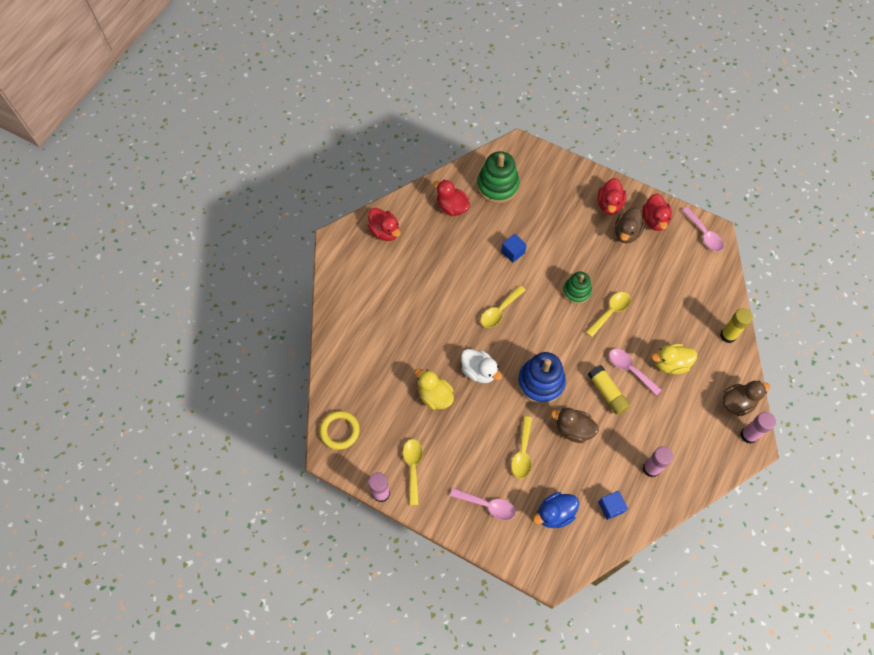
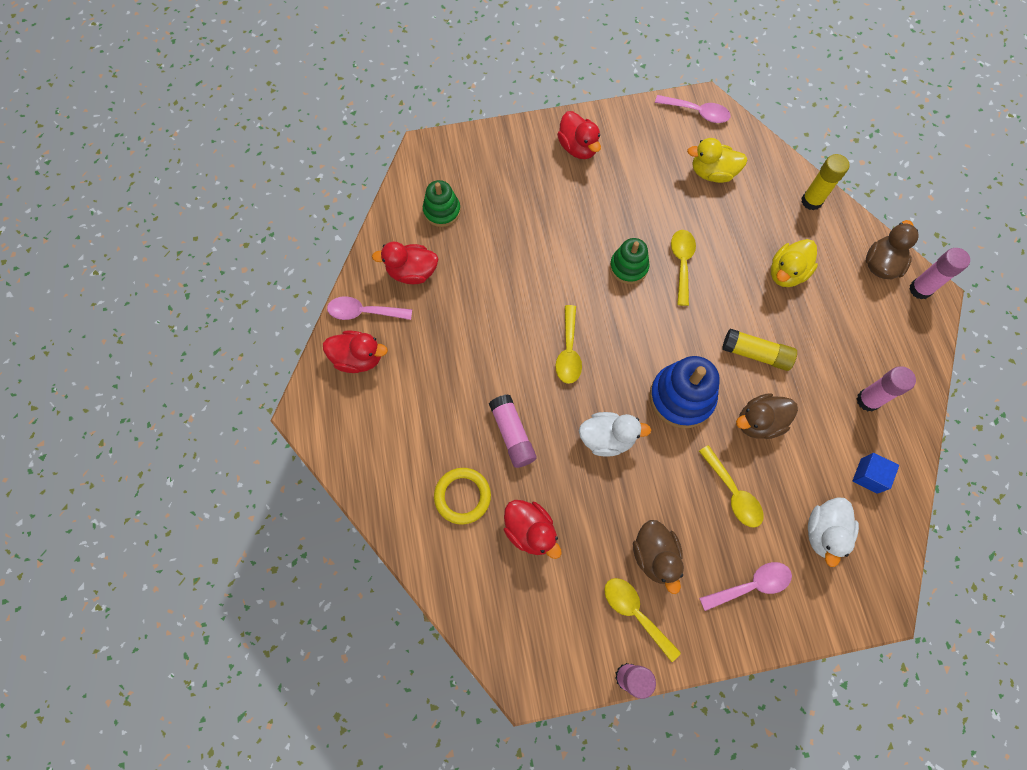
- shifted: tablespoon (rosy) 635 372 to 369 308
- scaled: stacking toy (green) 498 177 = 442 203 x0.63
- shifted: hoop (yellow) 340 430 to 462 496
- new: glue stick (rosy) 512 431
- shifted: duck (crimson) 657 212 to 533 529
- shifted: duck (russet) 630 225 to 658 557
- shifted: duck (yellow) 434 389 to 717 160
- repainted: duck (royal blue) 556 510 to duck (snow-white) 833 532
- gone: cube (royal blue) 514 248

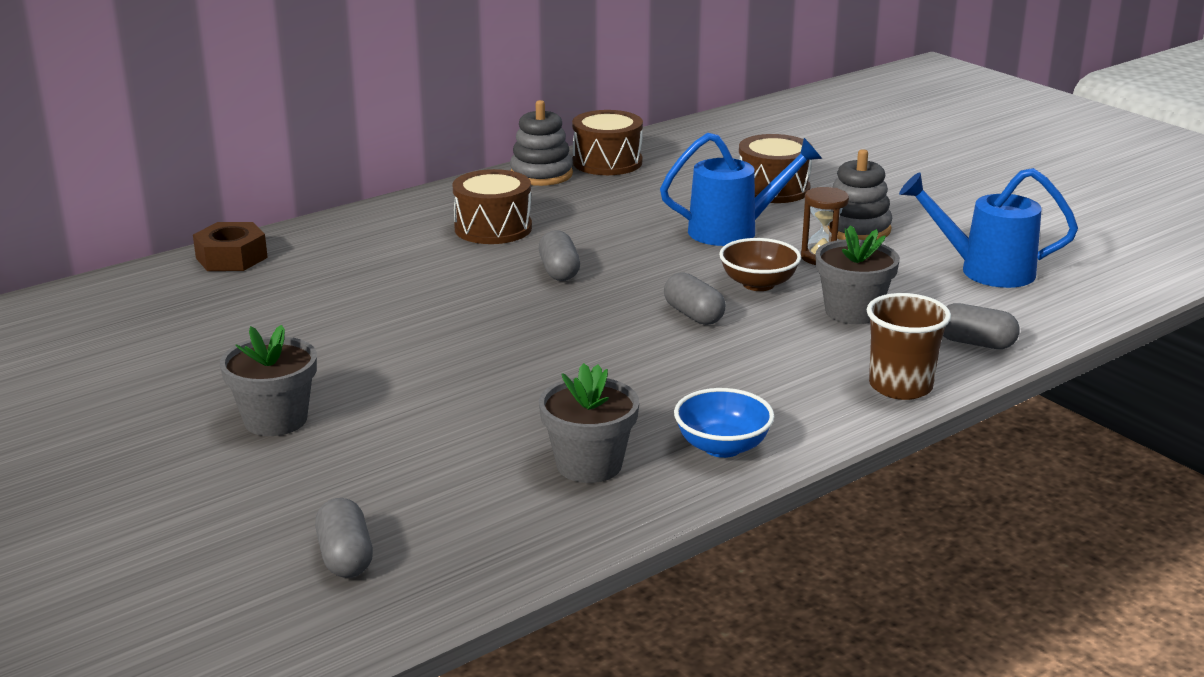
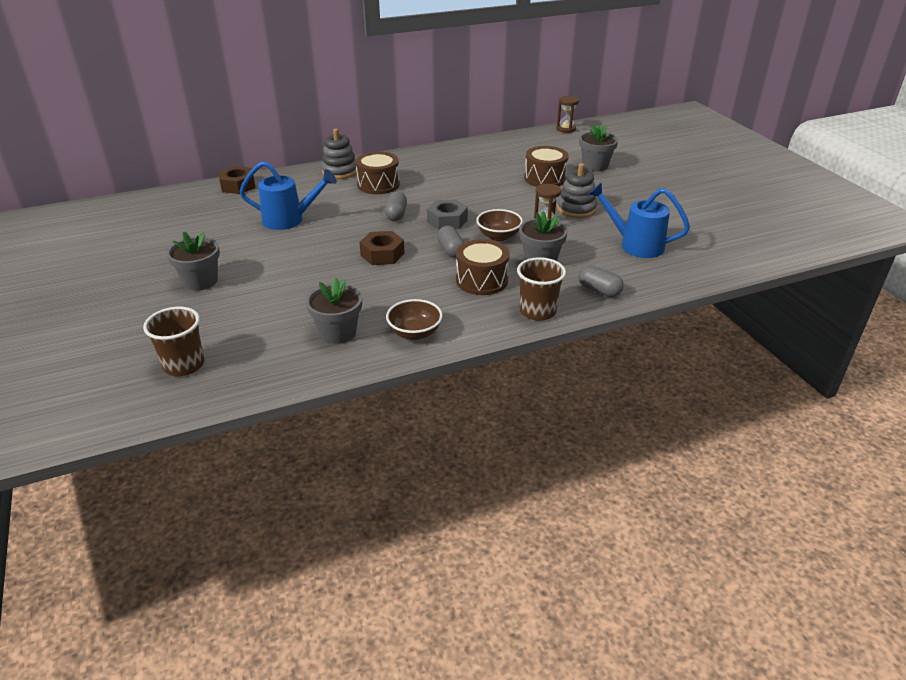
- swapped: capsule (grey) 344 538 to tumbler (russet) 173 341
- shifted: sprinkling can (royal blue) 741 189 to 288 195
- shifted: stacking toy (grey) 541 143 to 339 154
- new: hexagon nut (russet) 382 248
- repainted: bowl (royal blue) 724 423 to bowl (russet) 414 319
- new: hexagon nut (grey) 447 214
- shifted: drum (russet) 607 142 to 483 267
- new: hourglass (russet) 567 114
- new: potted plant (grey) 598 147

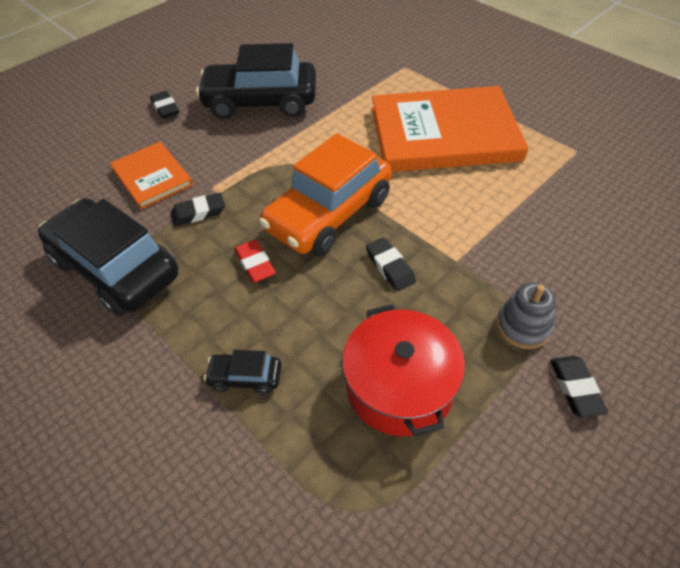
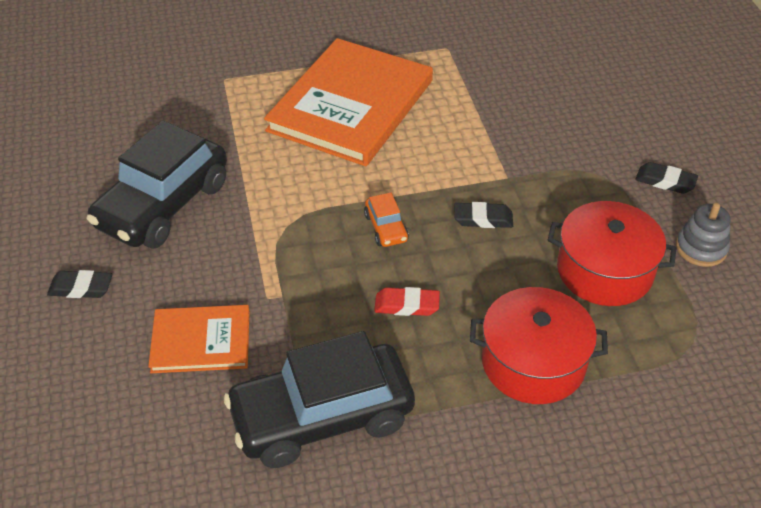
- scaled: automobile (bright orange) 325 194 = 386 219 x0.42
- swapped: automobile (black) 242 372 to stockpot (crimson) 539 345
- shifted: stacking toy (grey) 526 315 to 703 235
- gone: pencil eraser (black) 198 209

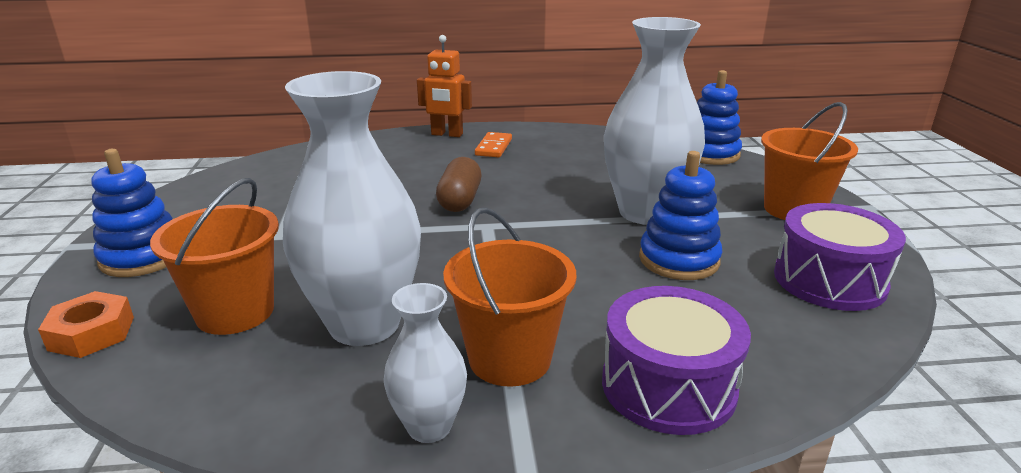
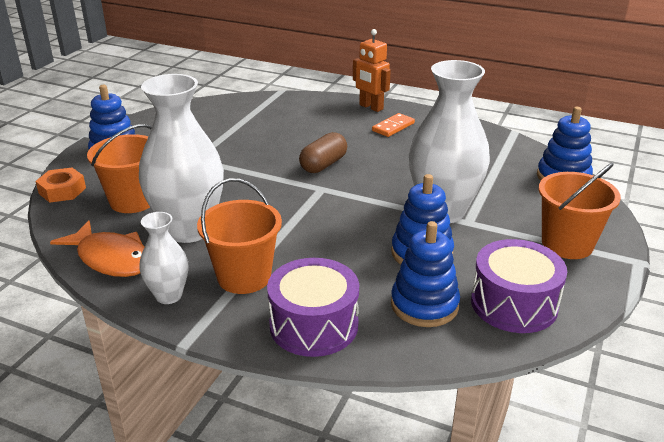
- new: fish (bright orange) 97 248
- new: stacking toy (royal blue) 425 274

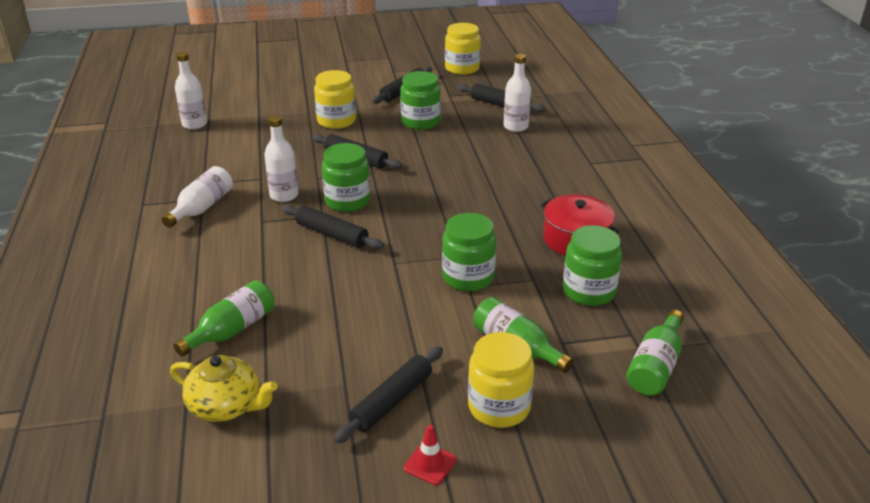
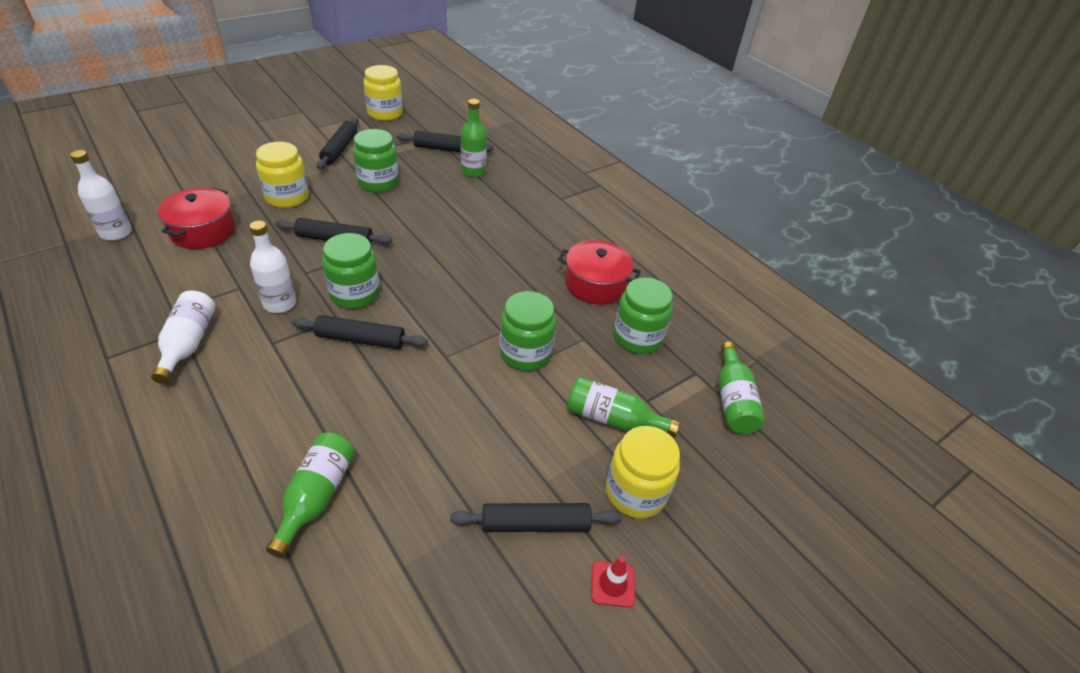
- new: stockpot (crimson) 196 218
- rotated: rolling pin (black) 388 395 = 536 517 75 degrees clockwise
- repainted: bottle (snow-white) 517 93 to bottle (green) 474 138
- gone: tea pot (yellow) 224 388

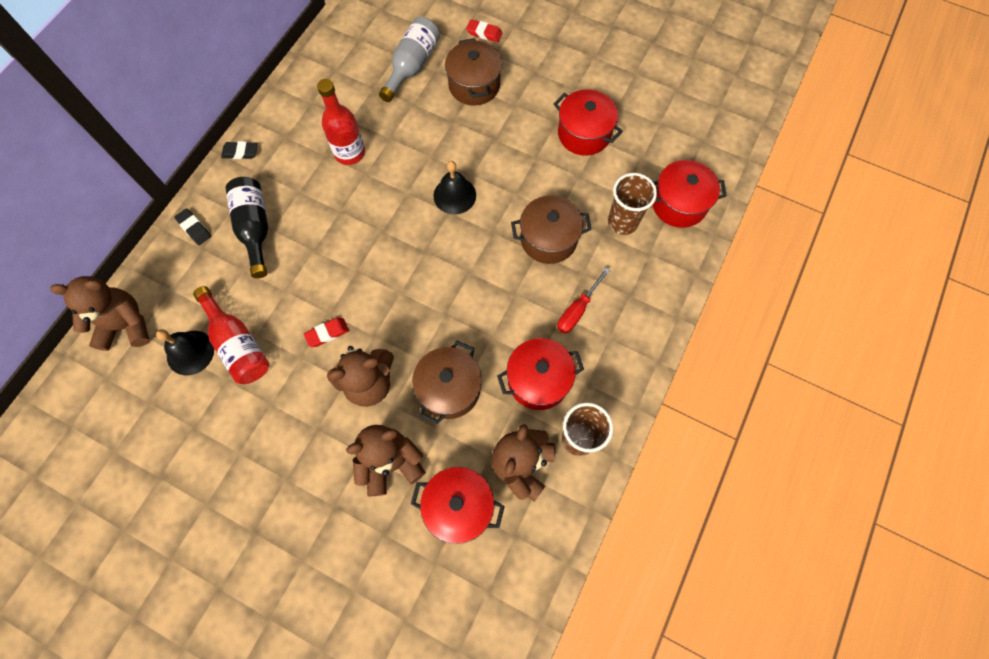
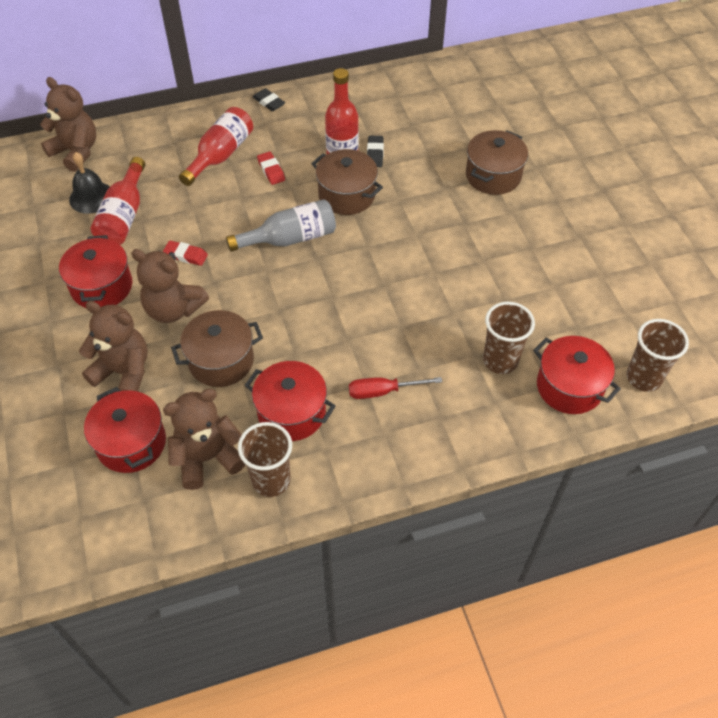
- shifted: stockpot (crimson) 588 123 to 95 271
- repainted: bottle (black) 247 227 to bottle (crimson) 216 146
- shifted: bottle (grey) 409 59 to 281 225
- shifted: pencil eraser (crimson) 484 30 to 271 168
- shifted: stockpot (russet) 551 229 to 347 182
- shifted: pencil eraser (black) 192 226 to 375 151
- new: tumbler (russet) 657 355
- gone: bell (black) 455 187

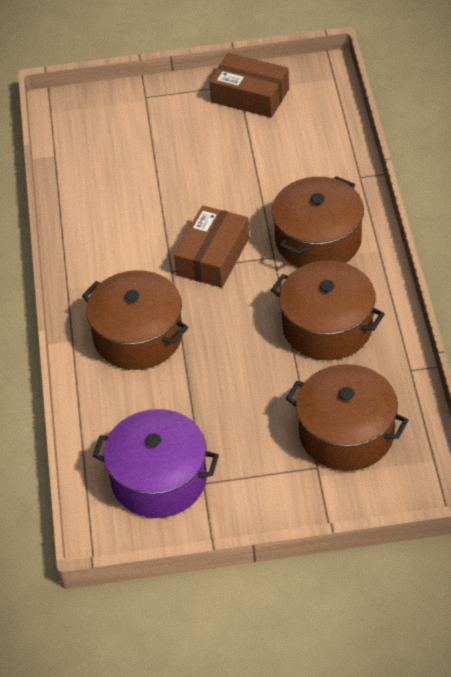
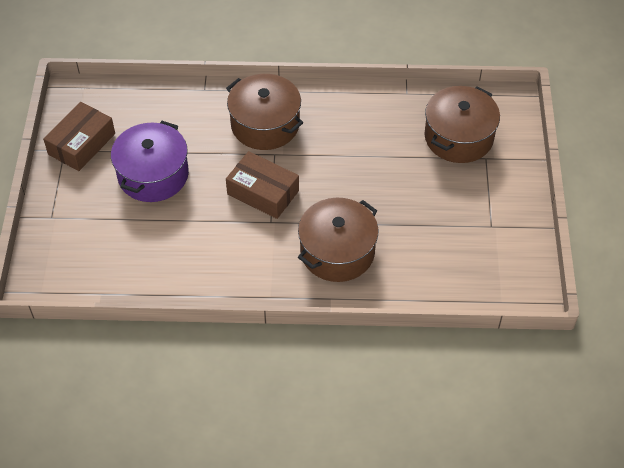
- shifted: stockpot (royal purple) 156 463 to 150 161
- gone: stockpot (russet) 328 310

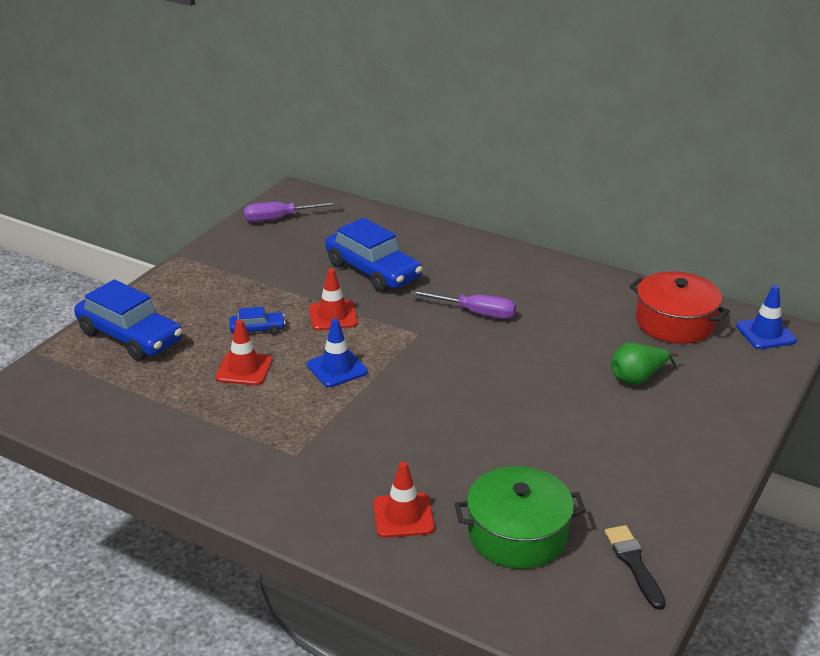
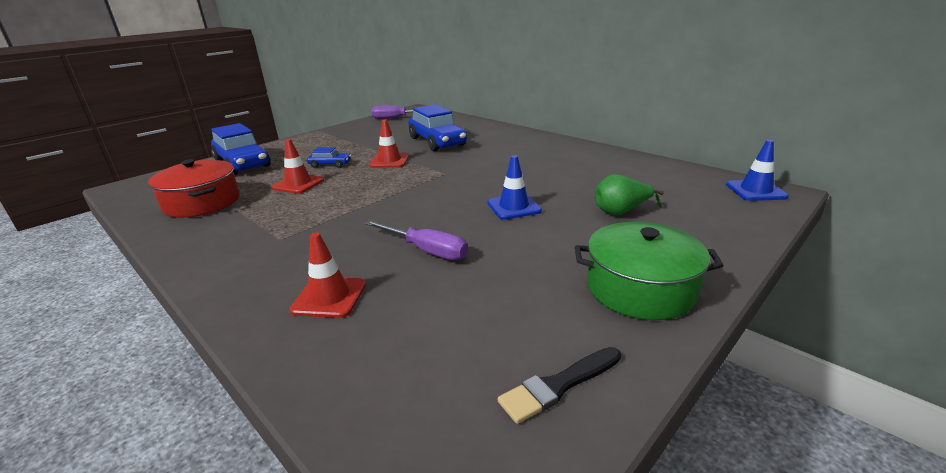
- shifted: stockpot (crimson) 679 307 to 194 188
- shifted: hand screwdriver (royal purple) 463 304 to 416 240
- shifted: safety cone (royal blue) 337 353 to 514 187
- rotated: paintbrush (black) 635 567 = 559 385 120 degrees counterclockwise
- shifted: stockpot (green) 520 517 to 649 271

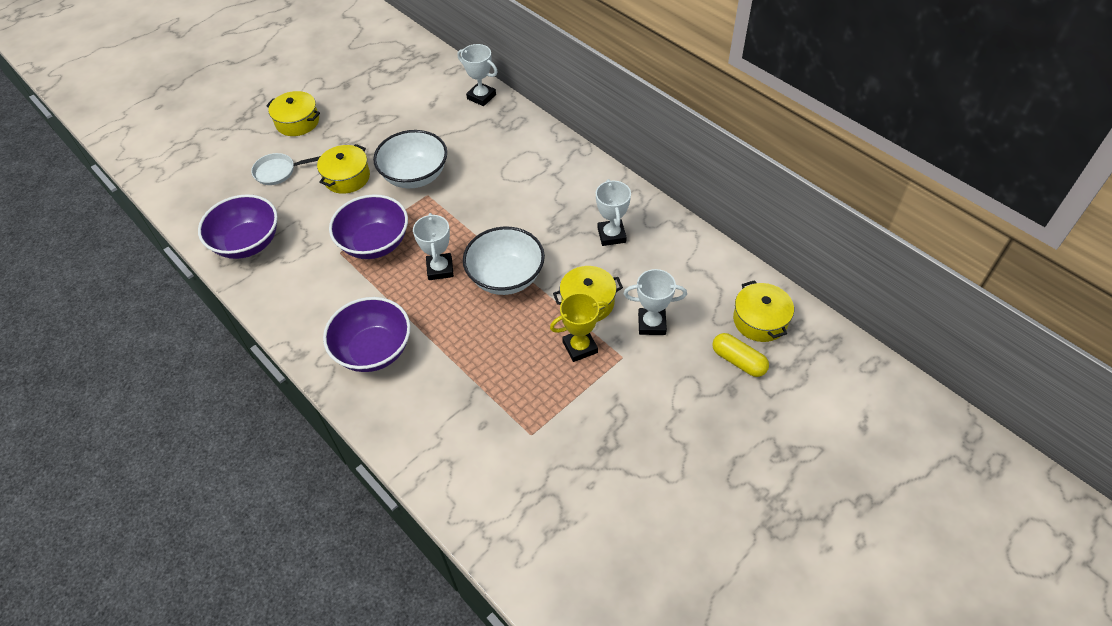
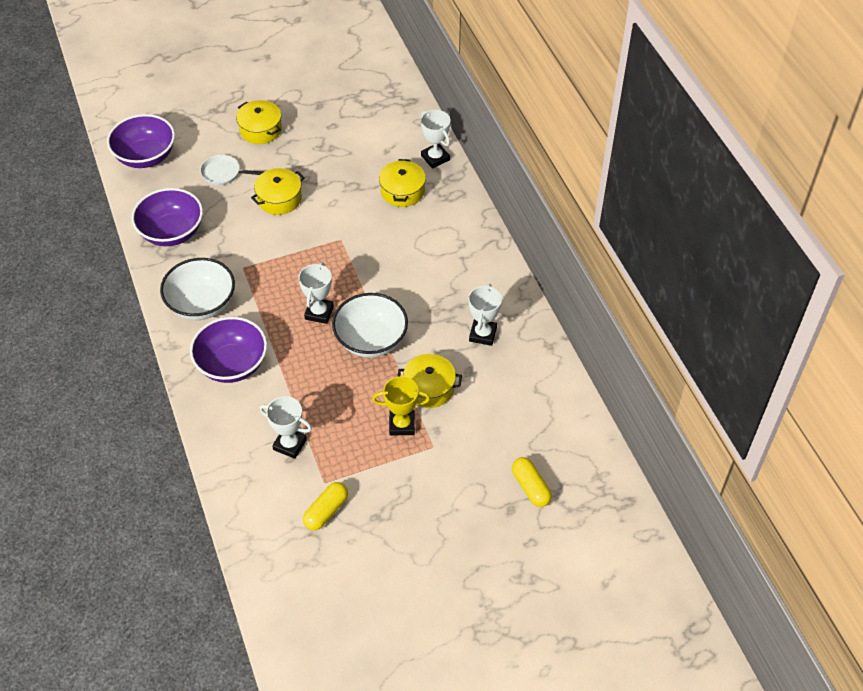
- shifted: bowl (royal purple) 368 226 to 141 141
- shifted: bowl (snow-white) 410 159 to 197 289
- shifted: trophy (snow-white) 655 302 to 285 427
- new: capsule (yellow) 325 506
- shifted: stockpot (yellow) 763 311 to 402 183

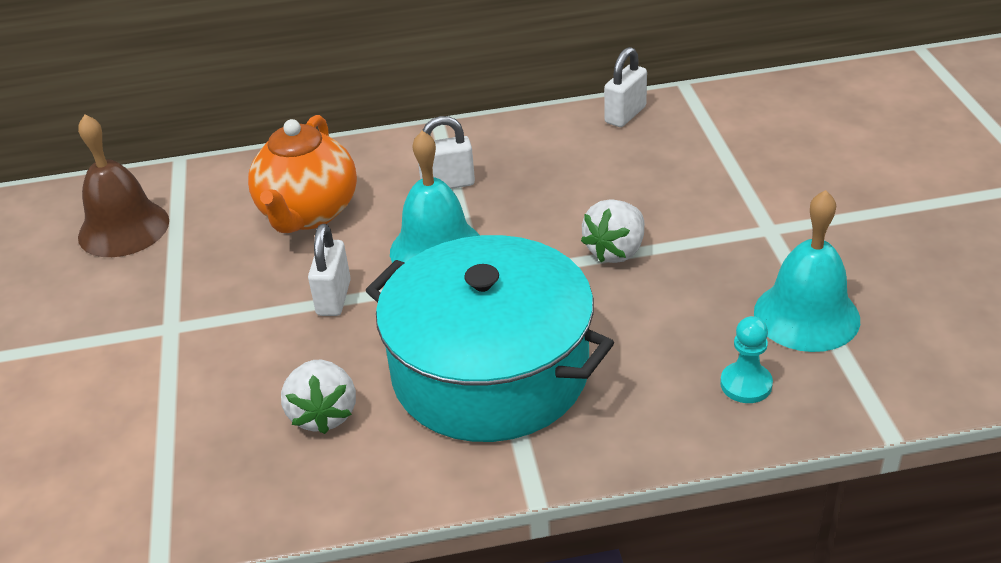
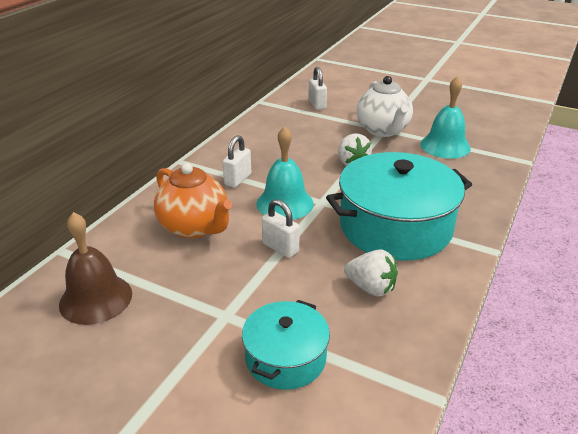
- new: stockpot (aqua) 286 345
- shifted: lock (snow-white) 625 87 to 317 88
- new: tea pot (snow-white) 384 106
- gone: pawn (aqua) 746 359

